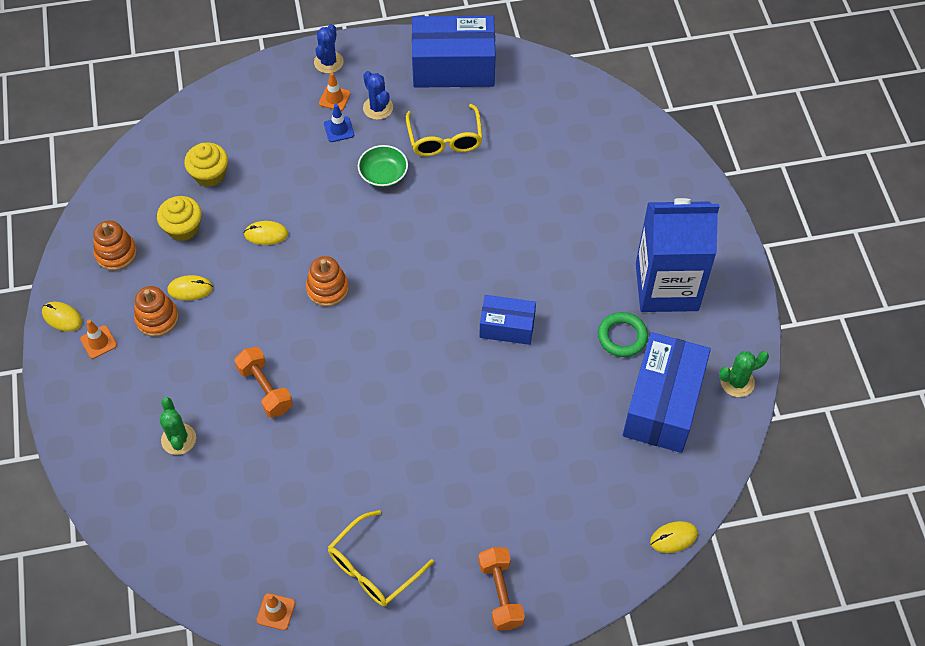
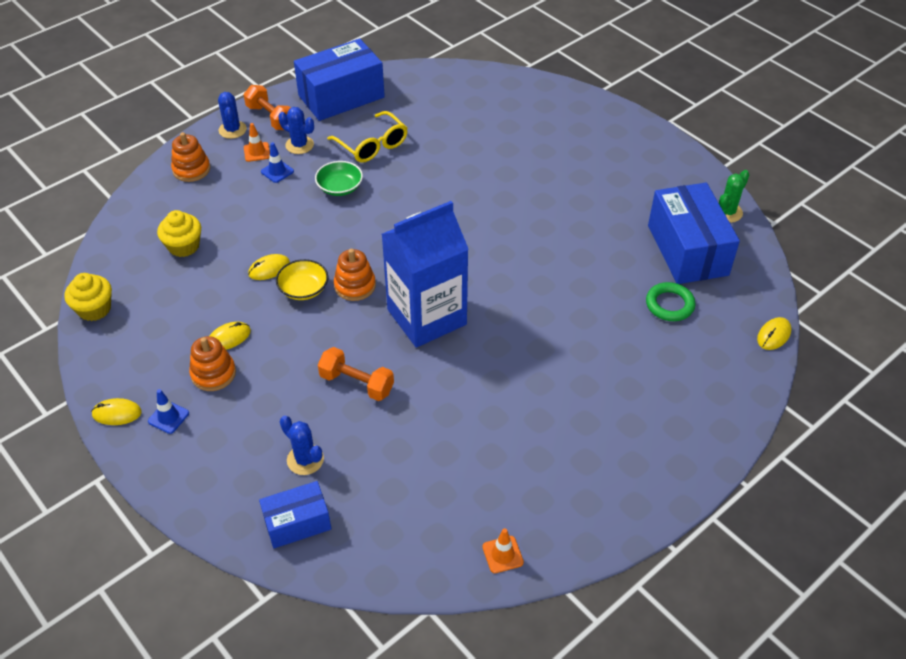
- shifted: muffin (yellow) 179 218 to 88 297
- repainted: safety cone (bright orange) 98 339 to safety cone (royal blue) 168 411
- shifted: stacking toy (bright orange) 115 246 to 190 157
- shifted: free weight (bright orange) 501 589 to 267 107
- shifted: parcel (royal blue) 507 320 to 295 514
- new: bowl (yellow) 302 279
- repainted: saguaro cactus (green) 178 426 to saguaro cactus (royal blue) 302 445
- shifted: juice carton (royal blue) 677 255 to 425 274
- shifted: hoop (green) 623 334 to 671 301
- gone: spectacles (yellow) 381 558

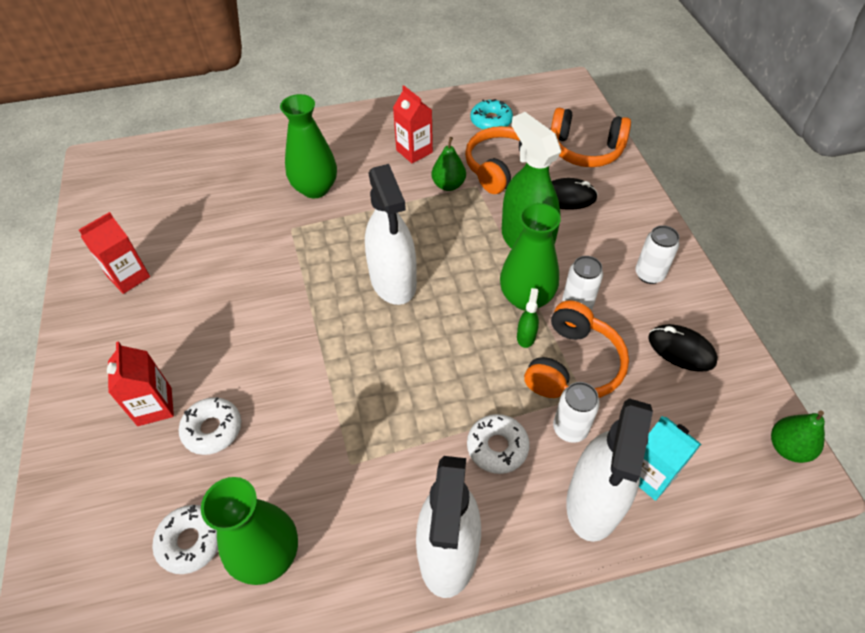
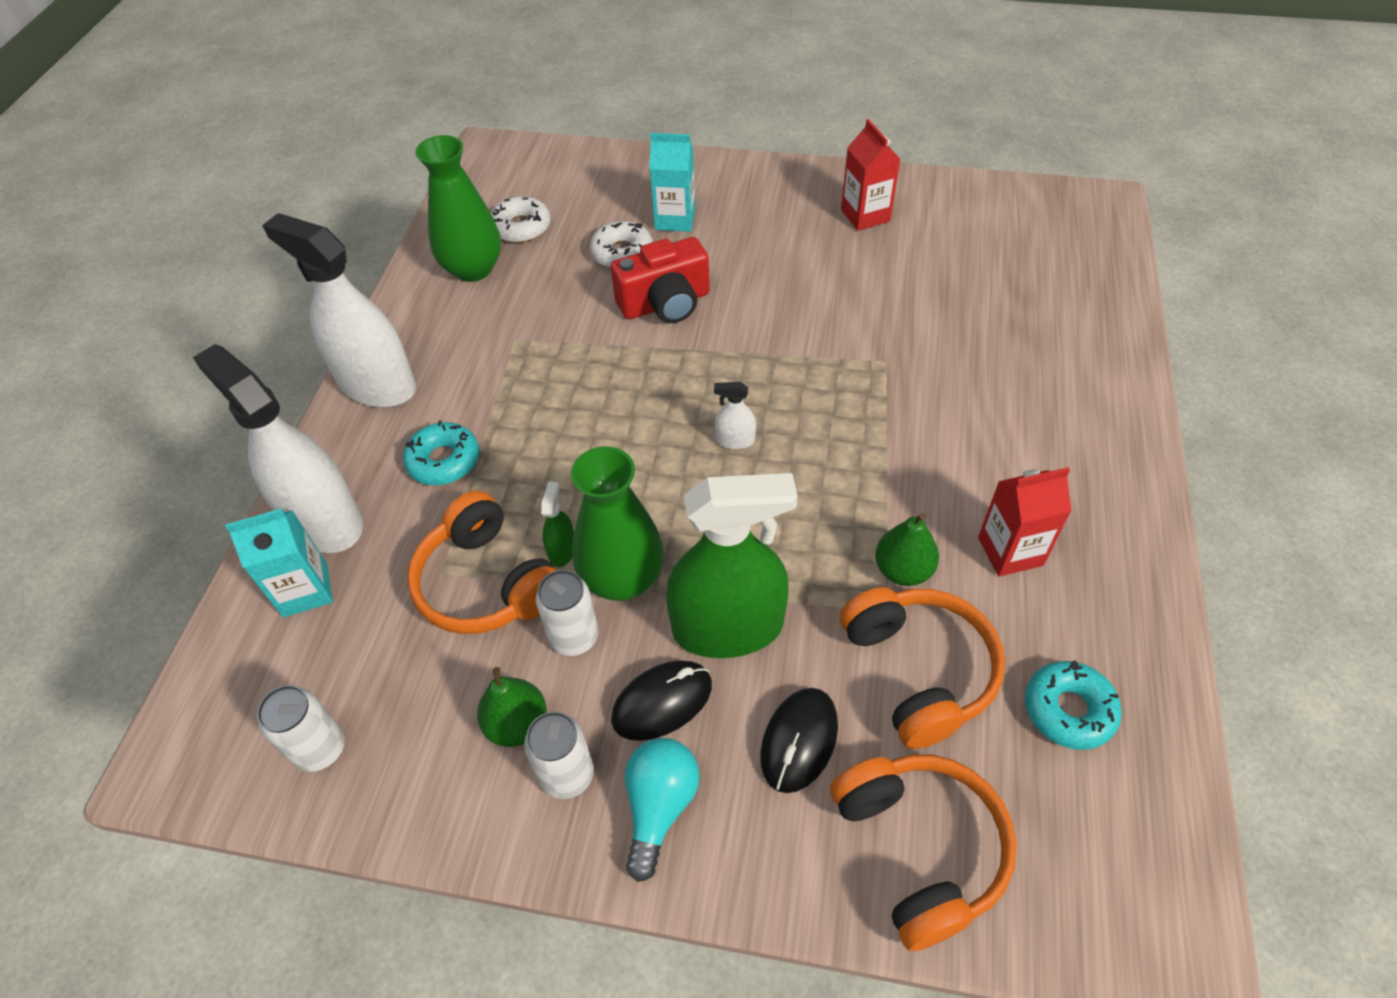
- shifted: tin (snow-white) 576 412 to 301 728
- repainted: doughnut (snow-white) 498 444 to doughnut (aqua) 441 453
- shifted: toy pear (green) 798 436 to 512 707
- rotated: spray cleaner (green) 528 318 = 557 524 120 degrees counterclockwise
- new: photo camera (crimson) 660 280
- shifted: mouse (black) 683 348 to 661 701
- new: bulb (aqua) 662 810
- repainted: juice carton (crimson) 140 383 to juice carton (aqua) 672 182
- scaled: spray cleaner (snow-white) 391 234 = 735 415 x0.40
- rotated: headset (bright orange) 591 137 = 923 853 120 degrees clockwise
- gone: flower vase (green) 308 146

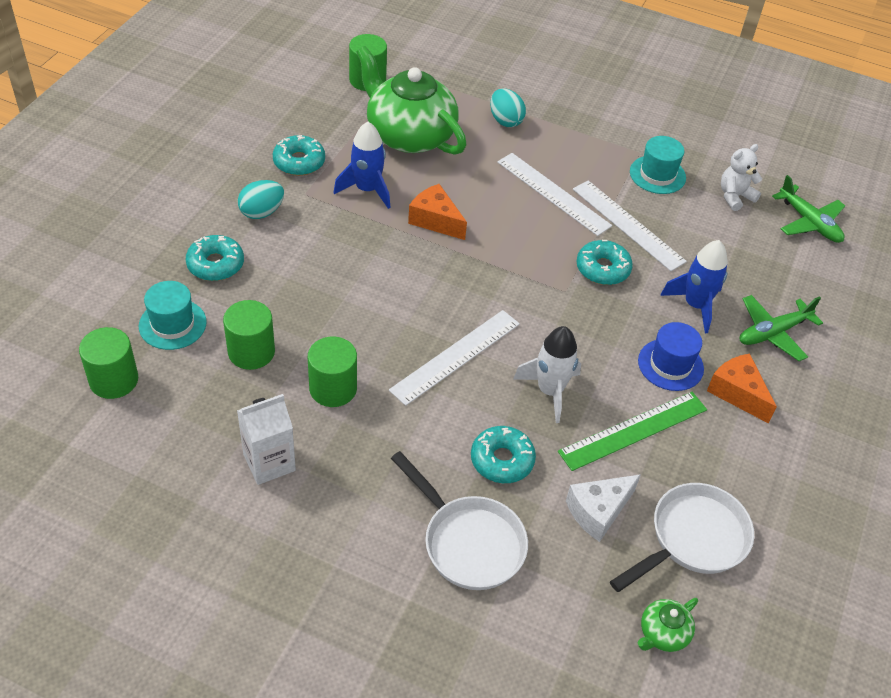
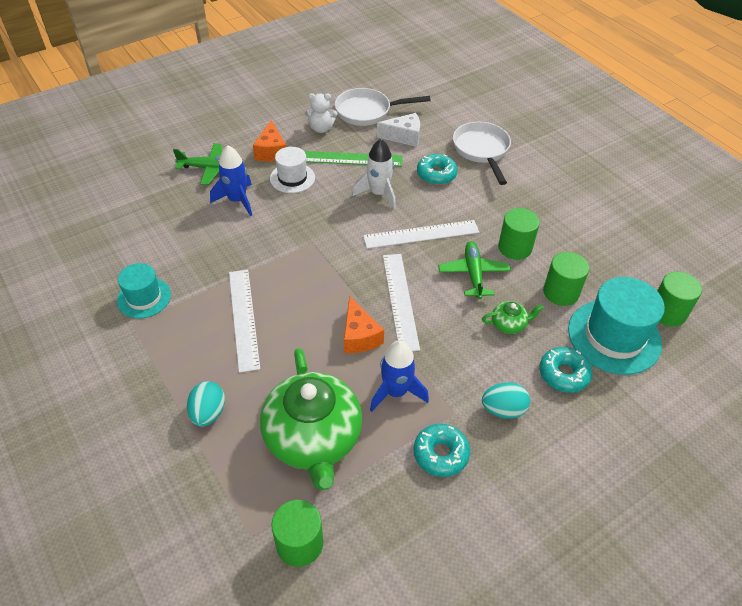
- repainted: tall hat (royal blue) 671 356 to tall hat (snow-white) 292 170
- shifted: teddy bear (snow-white) 741 177 to 321 113
- shifted: straightedge (snow-white) 630 225 to 401 302
- shifted: toy plane (green) 808 209 to 474 270
- shifted: tea pot (green) 668 625 to 513 317
- scaled: tall hat (aqua) 173 315 = 616 326 x1.68
- gone: juice carton (snow-white) 266 439
- gone: doughnut (aqua) 604 262

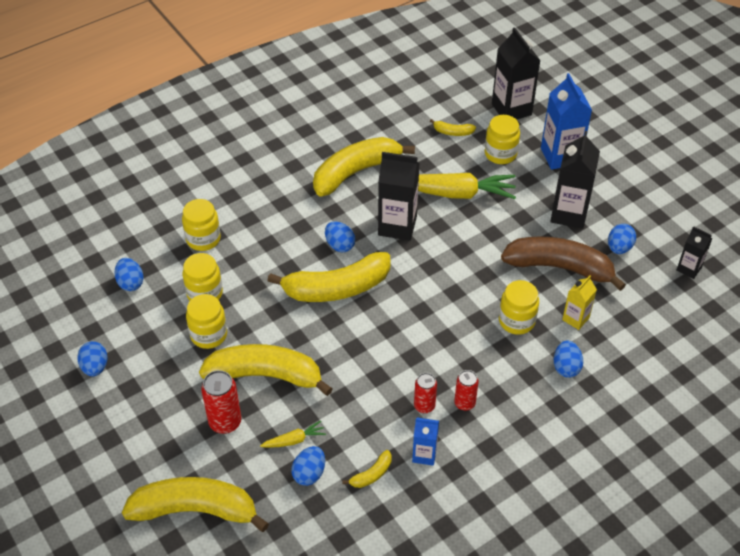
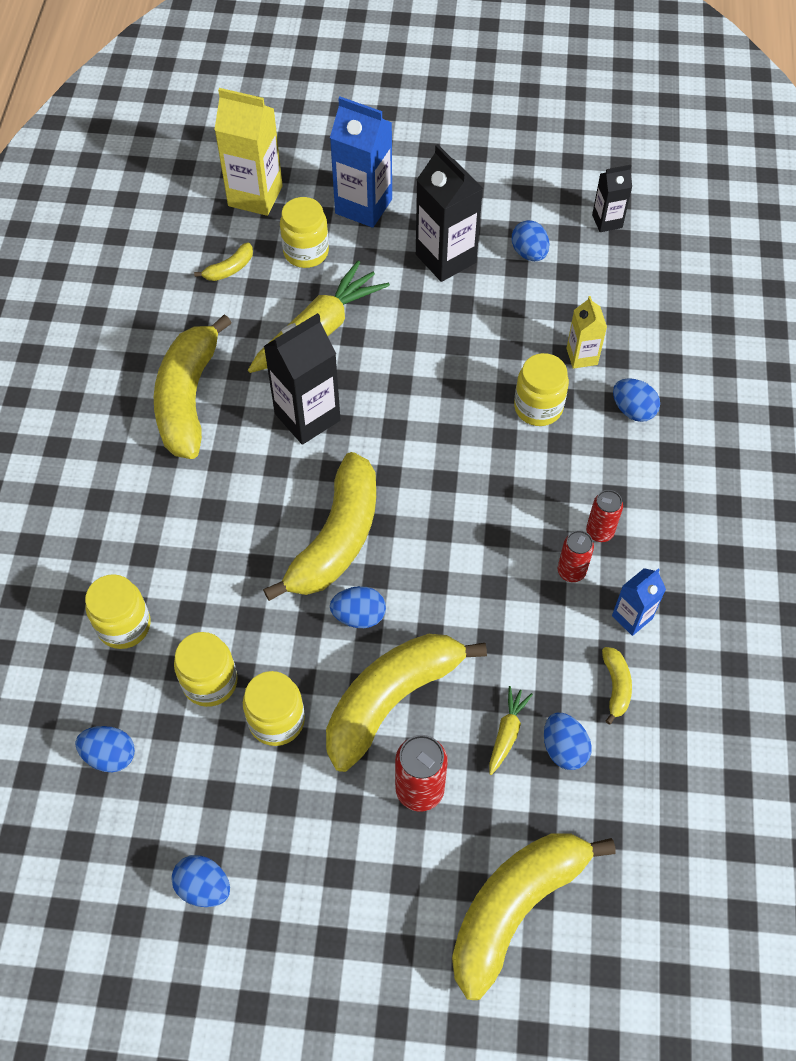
- repainted: juice carton (black) 516 73 to juice carton (yellow) 248 152
- shifted: egg shape (royal blue) 340 236 to 358 607
- gone: toy banana (russet) 563 263

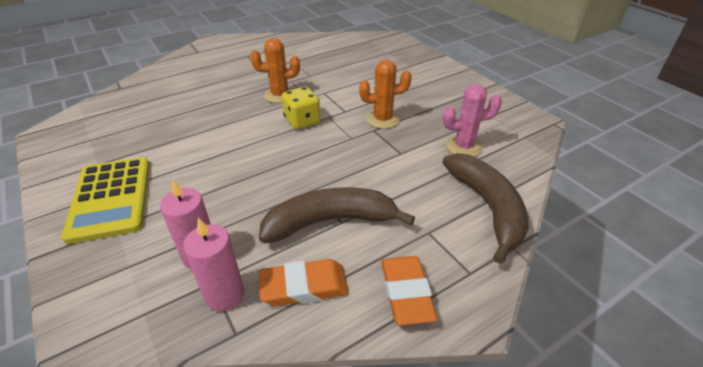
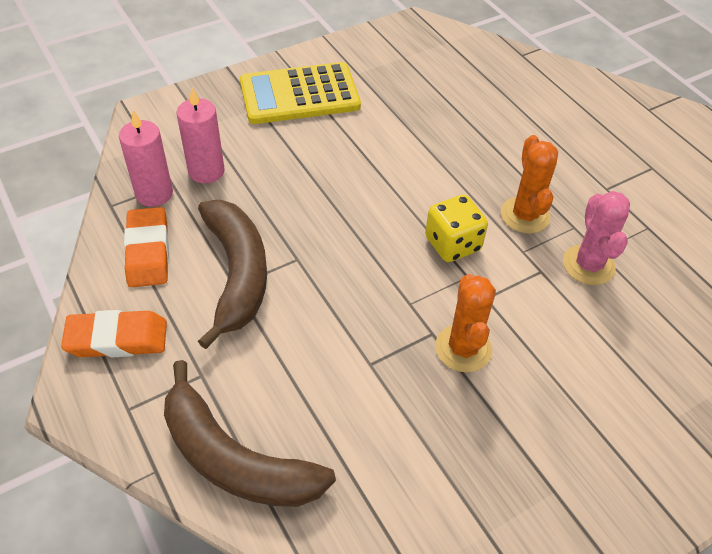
- rotated: toy banana (russet) 485 208 = 250 433 45 degrees clockwise
- shifted: saguaro cactus (rosy) 472 120 to 596 238

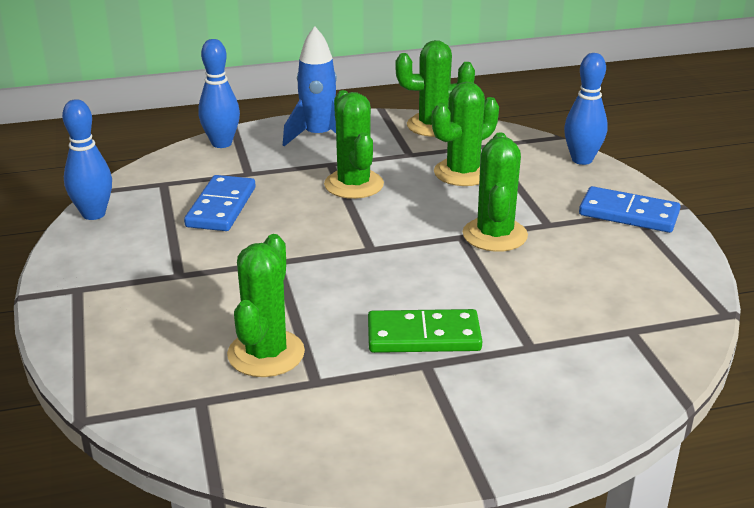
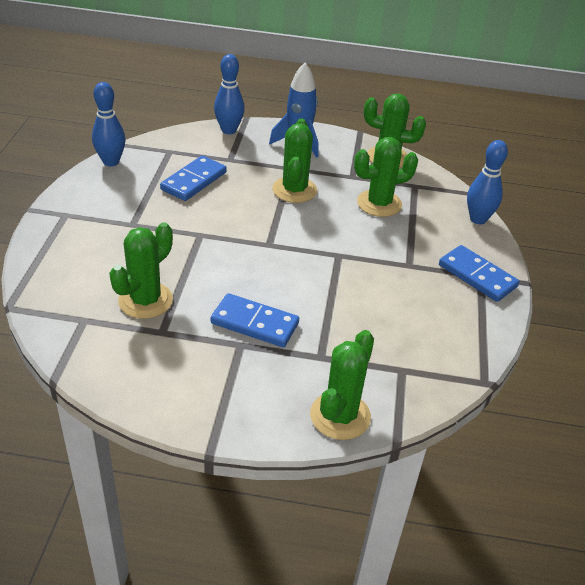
- repainted: domino (green) 425 331 to domino (royal blue) 254 320
- shifted: saguaro cactus (green) 495 192 to 342 385

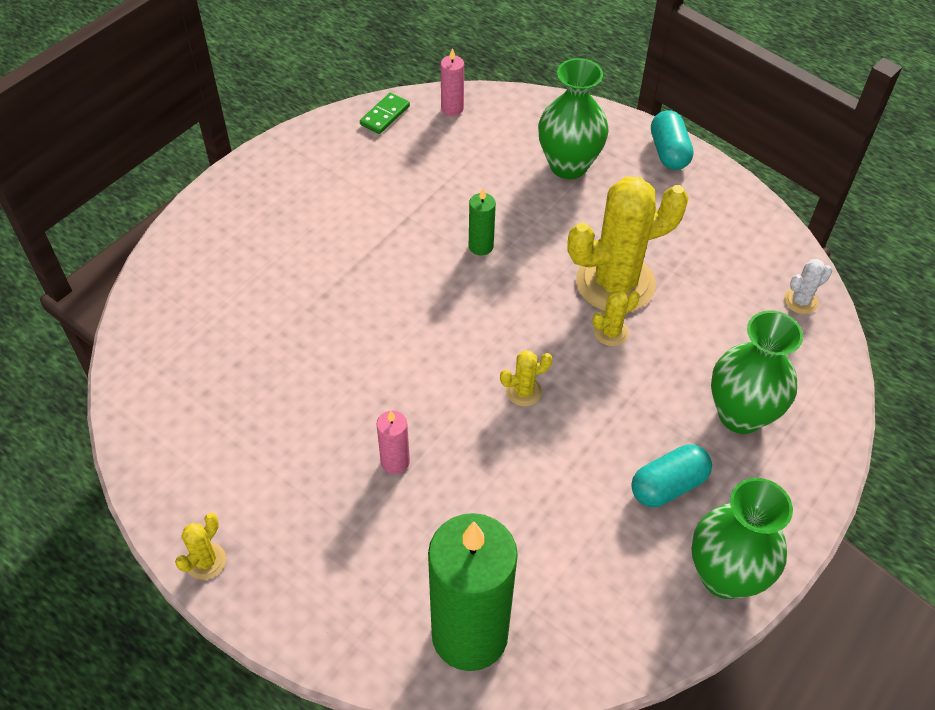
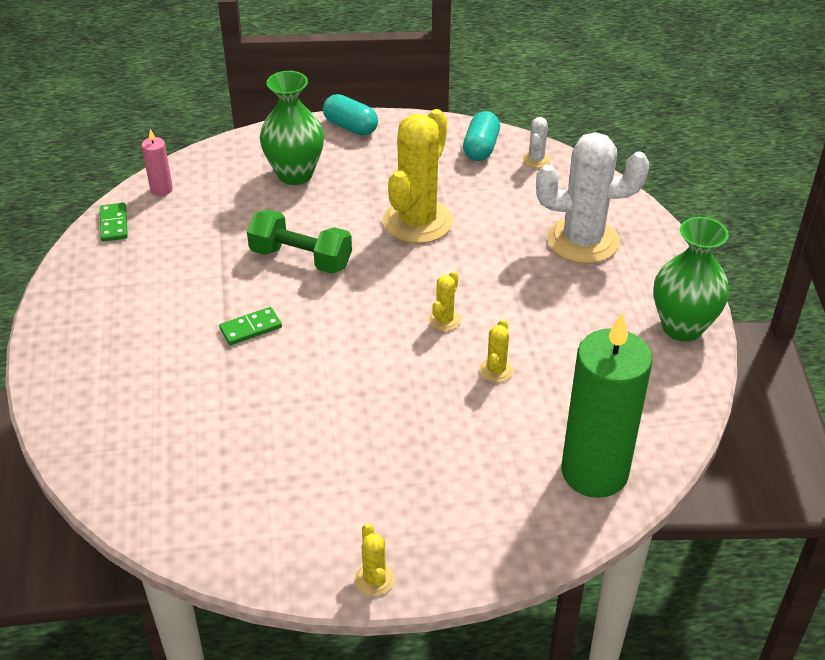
- new: domino (green) 250 326
- swapped: wax candle (green) 482 222 to free weight (green) 299 241
- shifted: capsule (aqua) 671 475 to 481 136
- shifted: saguaro cactus (yellow) 616 318 to 496 351
- swapped: flower vase (green) 757 372 to saguaro cactus (snow-white) 592 198
- gone: wax candle (rosy) 393 442

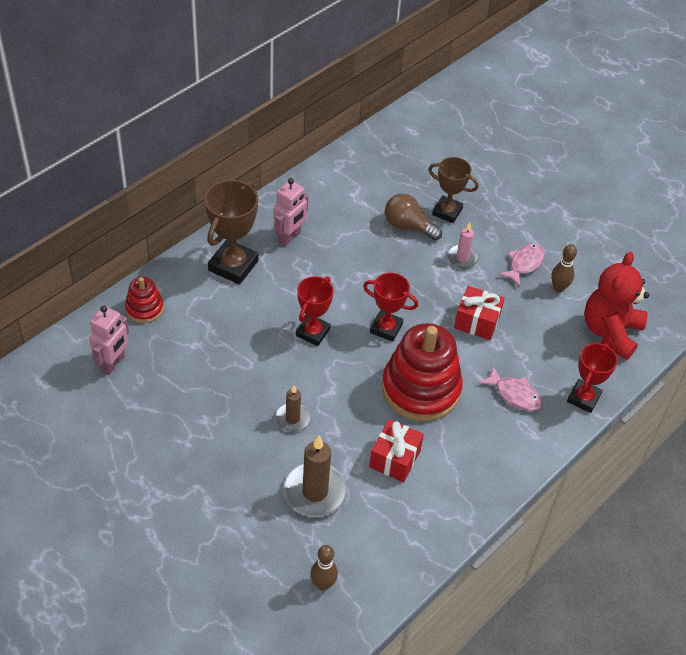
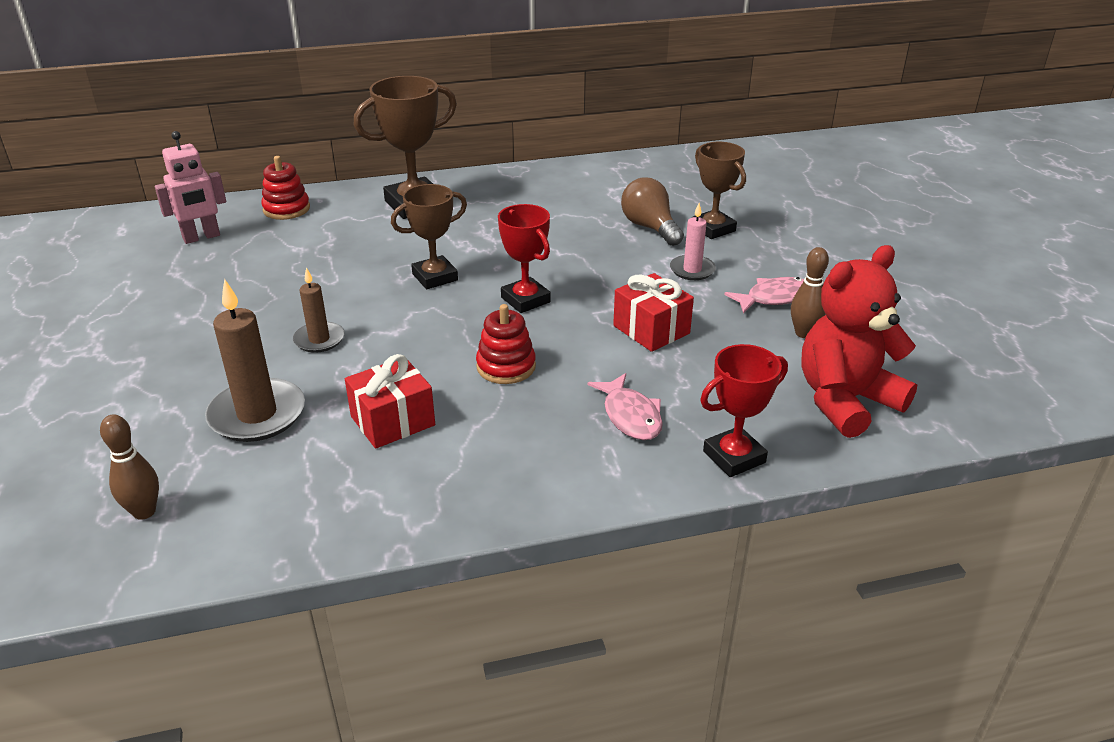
- repainted: trophy (crimson) 315 311 to trophy (russet) 429 236
- scaled: stacking toy (crimson) 422 372 = 506 344 x0.49
- gone: toy robot (rosy) 290 212

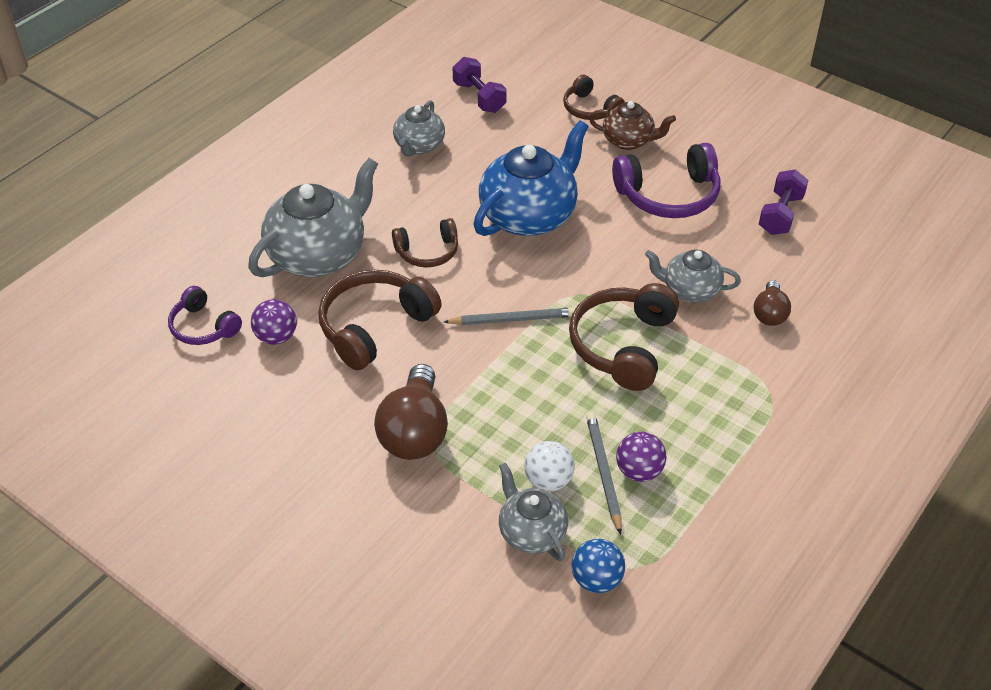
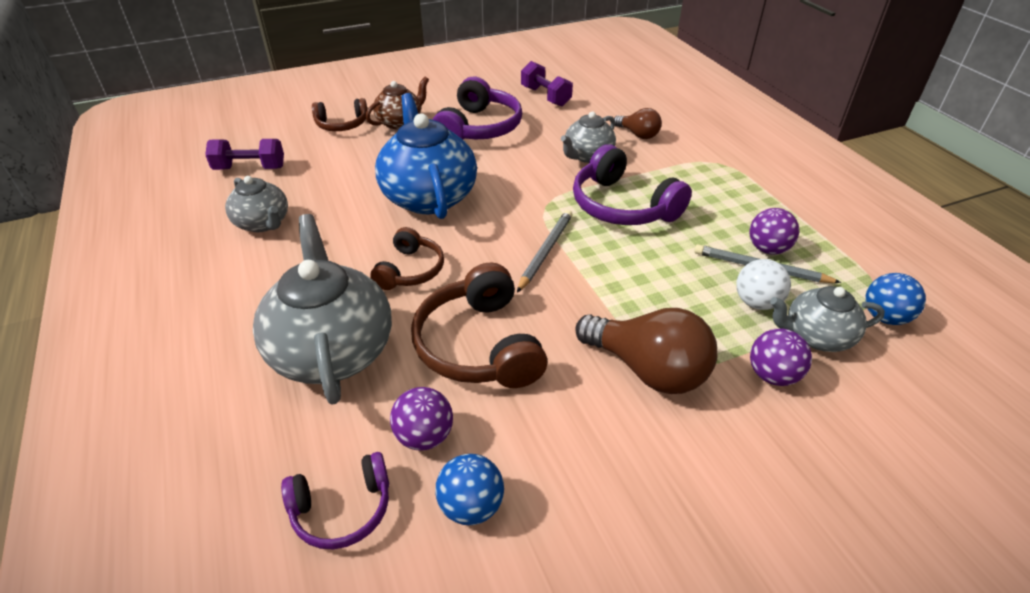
- new: play ball (royal blue) 469 489
- repainted: headset (russet) 624 337 to headset (royal purple) 632 184
- new: play ball (royal purple) 781 357

